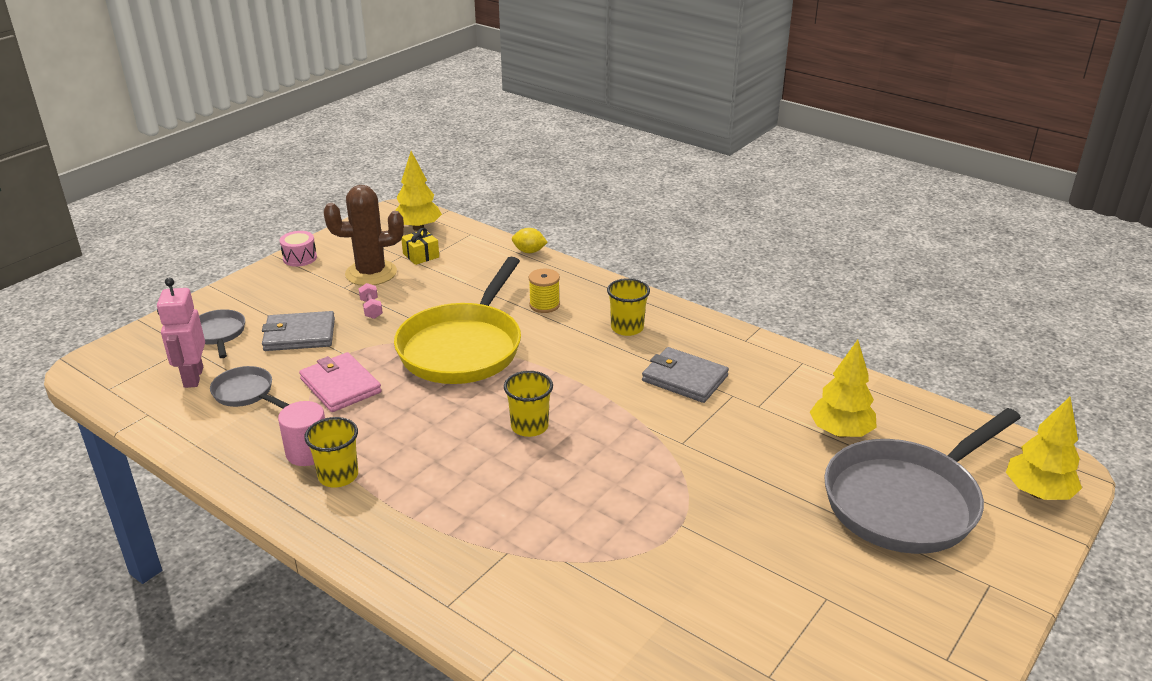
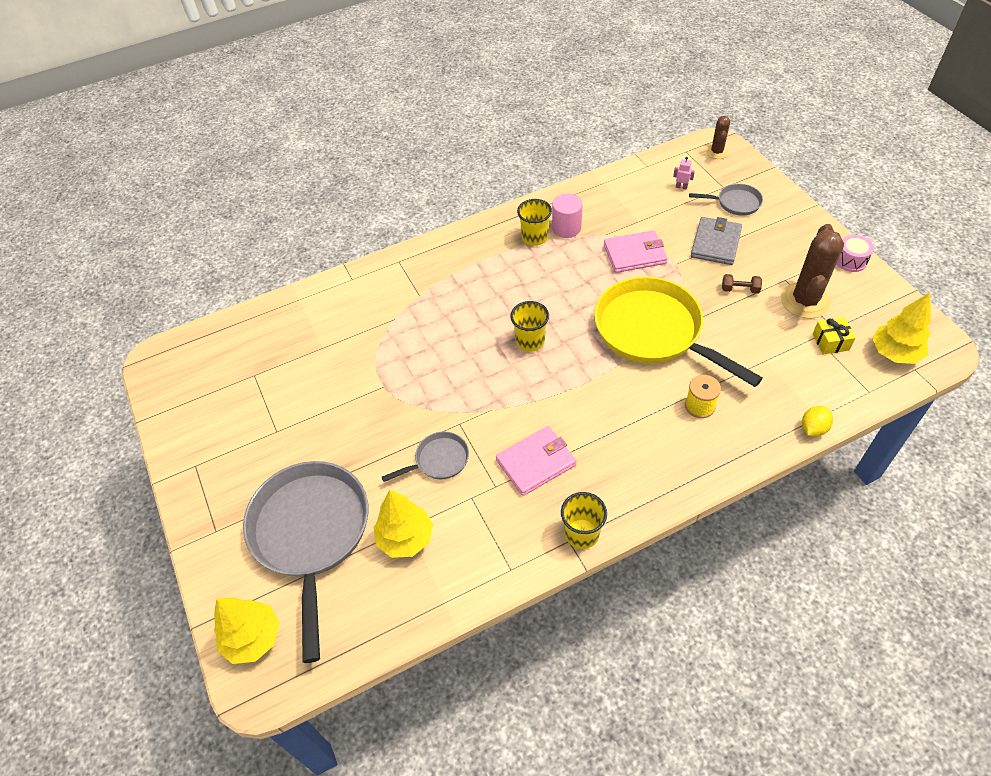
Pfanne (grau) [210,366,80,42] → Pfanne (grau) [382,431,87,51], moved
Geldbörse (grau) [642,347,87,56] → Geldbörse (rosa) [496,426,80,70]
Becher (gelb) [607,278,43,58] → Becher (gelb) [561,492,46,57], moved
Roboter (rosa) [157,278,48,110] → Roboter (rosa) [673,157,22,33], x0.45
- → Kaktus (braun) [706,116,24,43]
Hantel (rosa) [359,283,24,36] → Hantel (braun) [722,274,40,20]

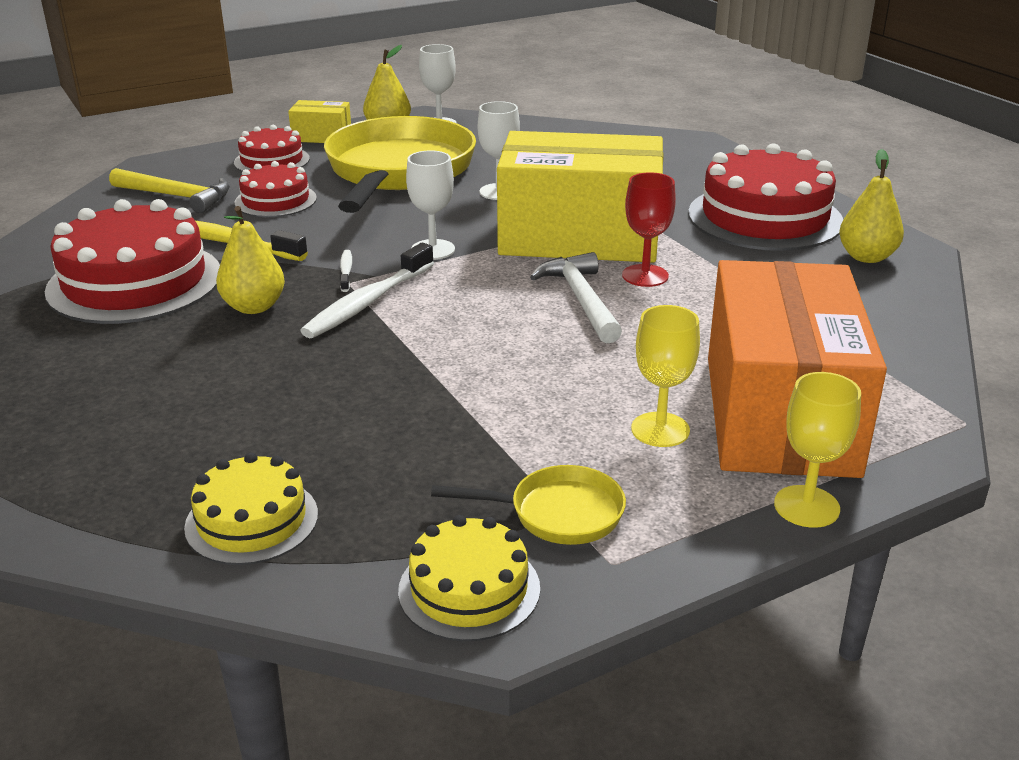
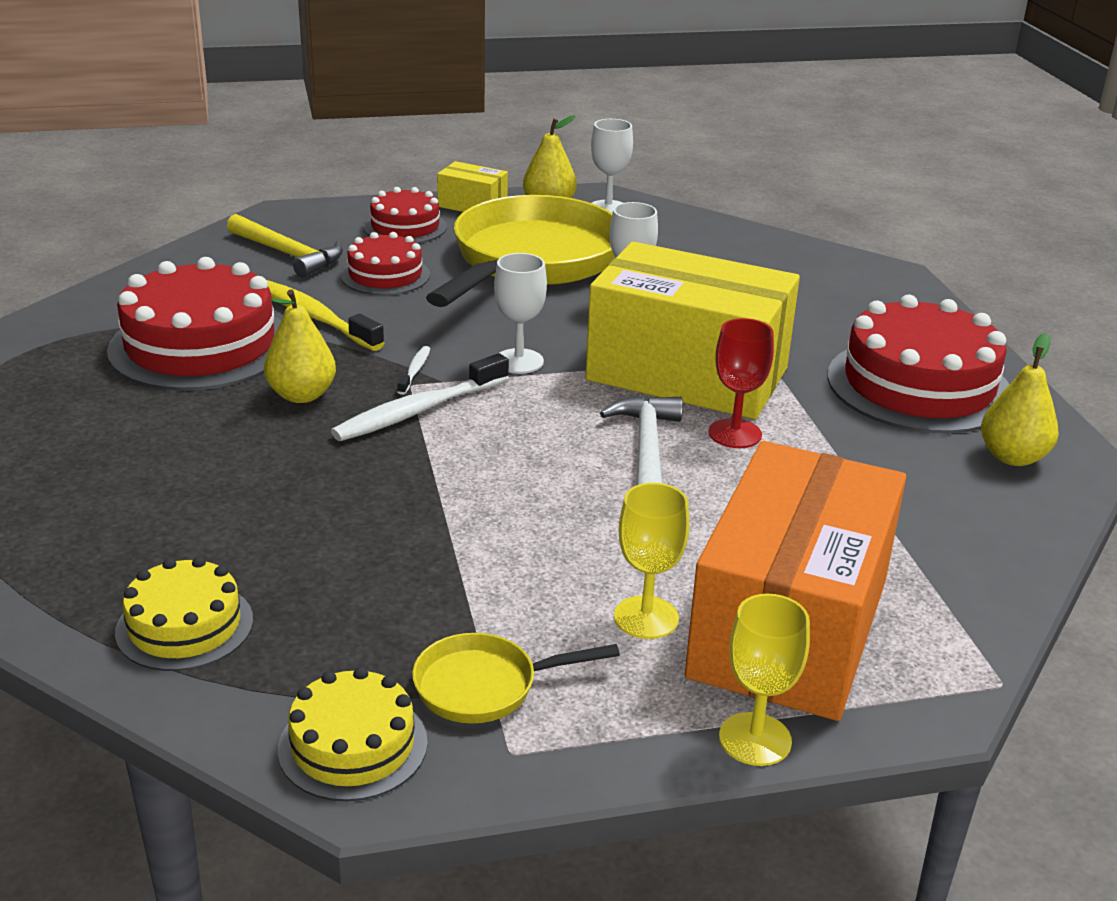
Pfanne (gelb) [431,465,195,80] → Pfanne (gelb) [412,633,208,91], 150 degrees clockwise

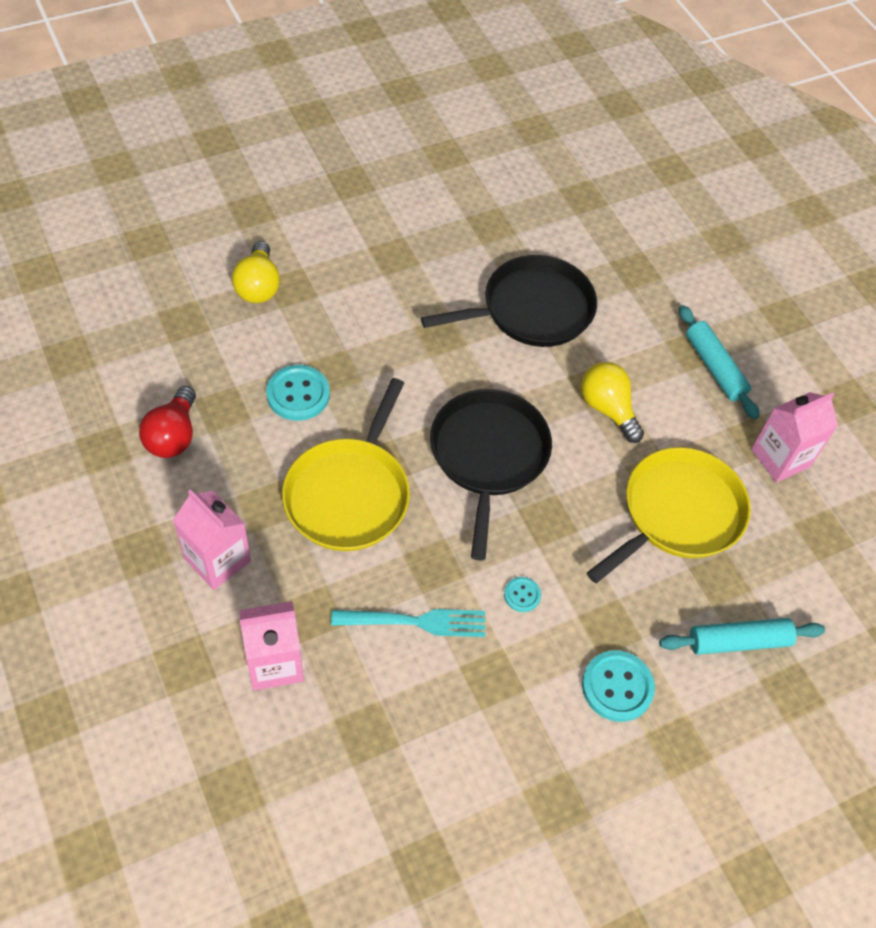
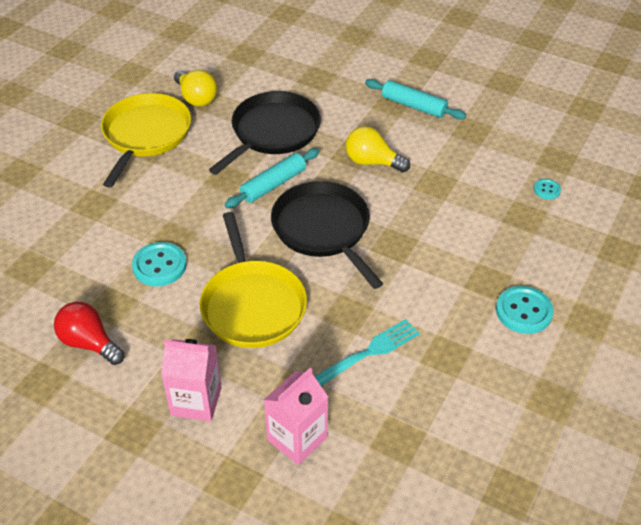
Glühbirne (rot) [139,386,57,72] → Glühbirne (rot) [54,302,71,63], 150 degrees clockwise
Pfanne (gelb) [587,447,164,136] → Pfanne (gelb) [101,93,90,95], moved
Glühbirne (gelb) [232,241,48,62] → Glühbirne (gelb) [174,70,43,36], moved
Nudelholz (türkis) [659,618,166,37] → Nudelholz (türkis) [225,148,94,60], moved
Knopf (türkis) [504,577,37,35] → Knopf (türkis) [534,179,27,21], moved
Getränkekarton (rosa) [751,392,87,90] → -

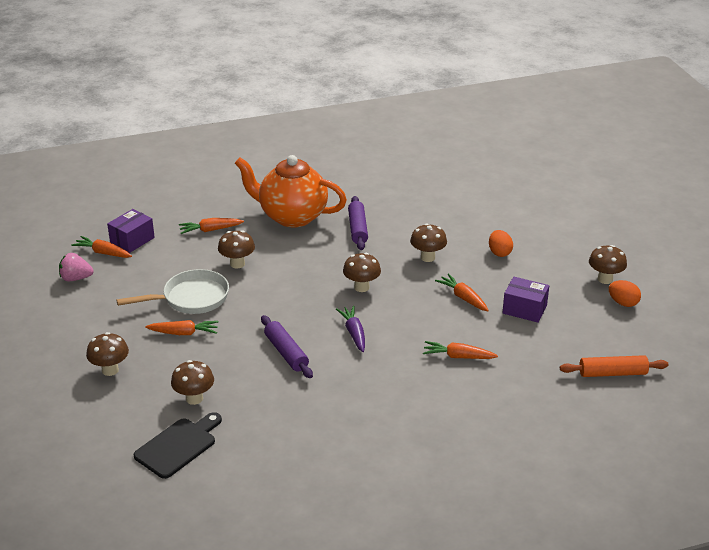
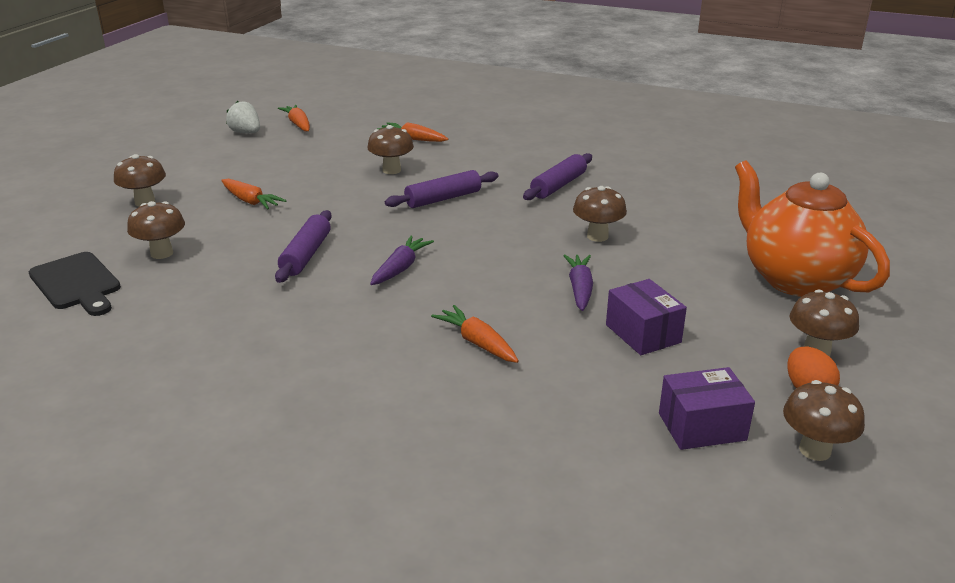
Schneidebrett (schwarz) [134,412,88,67] → Schneidebrett (schwarz) [29,252,92,64], 60 degrees clockwise
Erdbeere (rosa) [59,253,35,28] → Erdbeere (weiß) [226,101,34,32]
- → Nudelholz (lila) [385,170,114,38]
Karotte (orange) [435,273,54,38] → Karotte (lila) [563,254,30,57]
Schachtel (lila) [107,209,48,44] → Schachtel (lila) [659,367,96,83], moved
Teekanne (orange) [235,155,112,72] → Teekanne (orange) [735,160,155,137], moved
Pilz (braun) [343,253,38,39] → Pilz (braun) [783,380,82,81], moved
Pfanne (weiß) [117,269,112,45] → -
Ei (orange) [489,230,24,27] → -
Nudelholz (orange) [560,355,109,22] → -

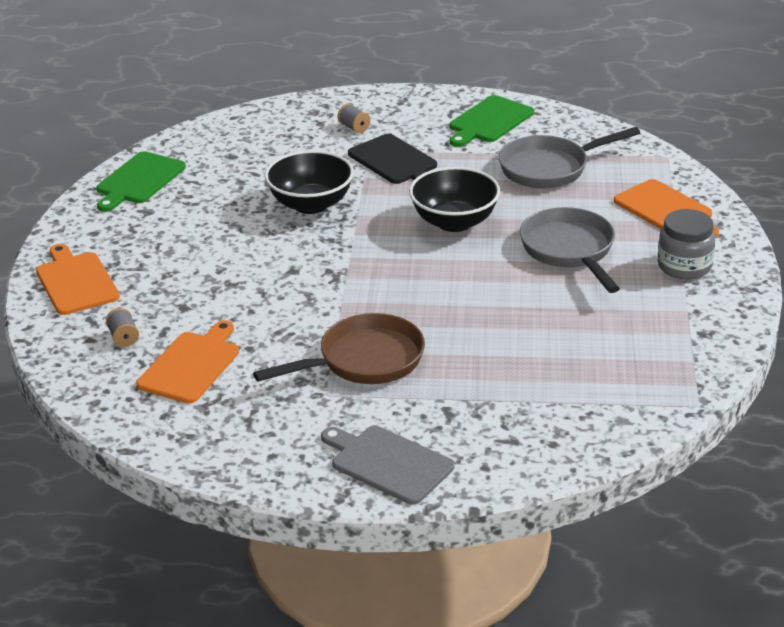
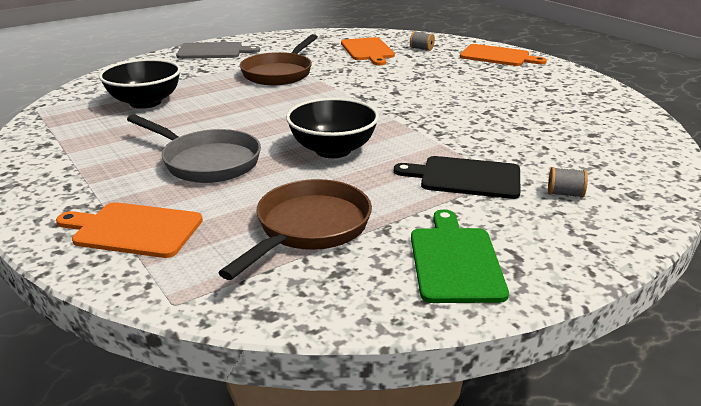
Schüssel (schwarz) [265,150,89,64] → Schüssel (schwarz) [99,59,82,50], moved
Pfanne (grau) [499,127,141,61] → Pfanne (braun) [218,179,154,101]
Schneidebrett (grün) [97,151,89,61] → -
Einmachglas (grau) [657,209,58,70] → -

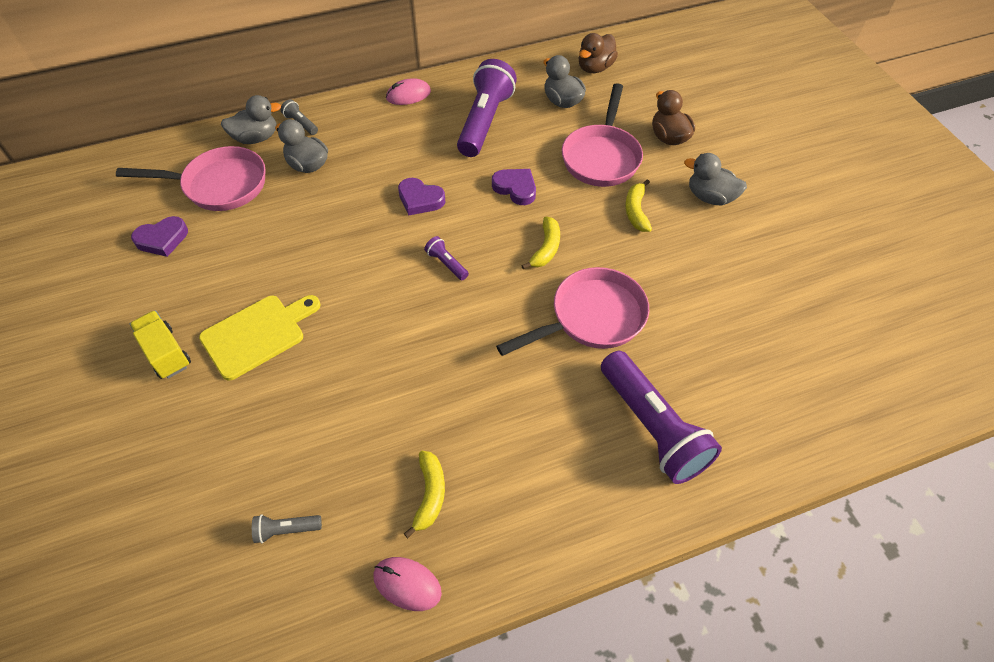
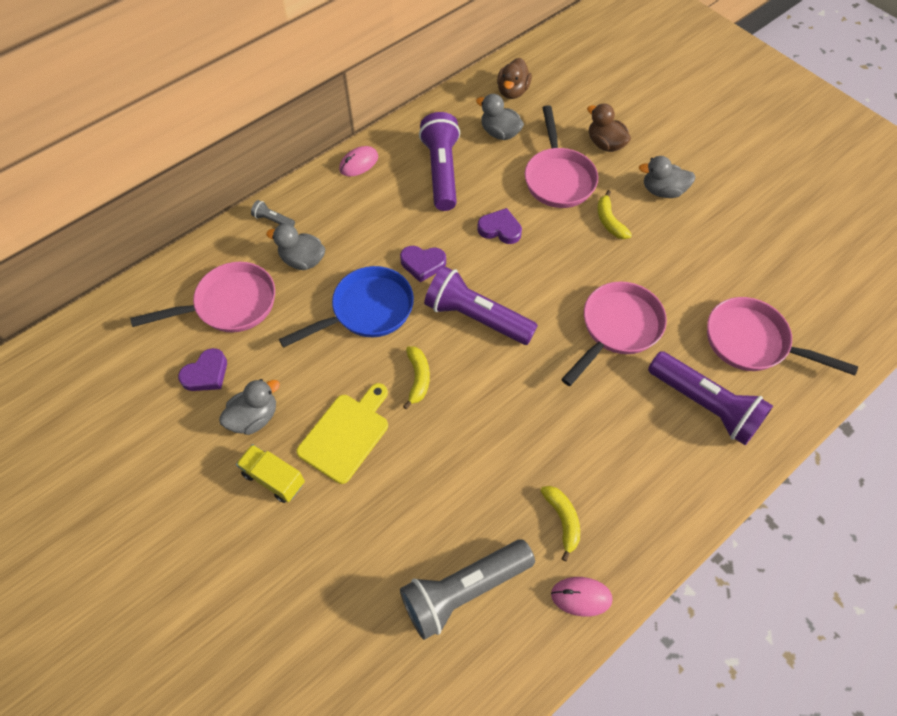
Ente (grau) [221,95,60,49] → Ente (grau) [219,379,61,56], moved
- → Pfanne (blau) [279,266,135,82]
Taschenlampe (grau) [252,514,70,29] → Taschenlampe (grau) [400,540,135,100], x2.36
Banane (gelb) [521,216,39,54] → Banane (gelb) [403,346,27,63], moved
Taschenlampe (lila) [424,236,45,44] → Taschenlampe (lila) [424,266,114,79], x2.36
- → Pfanne (rosa) [707,297,151,79]

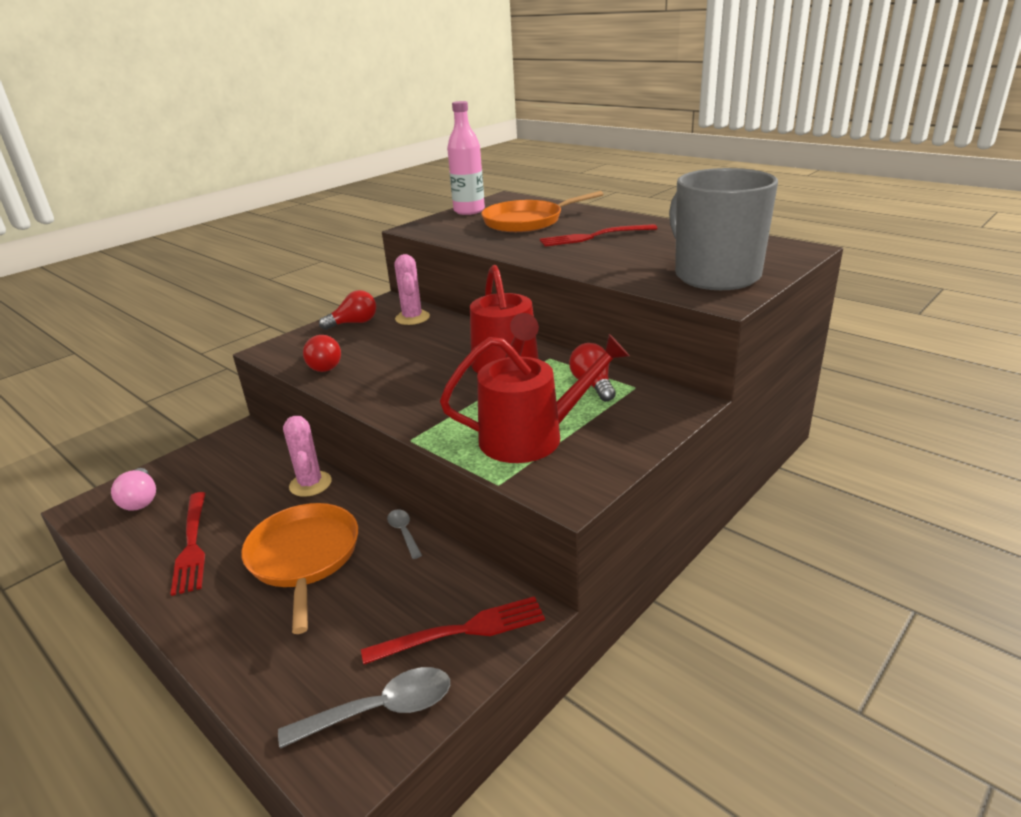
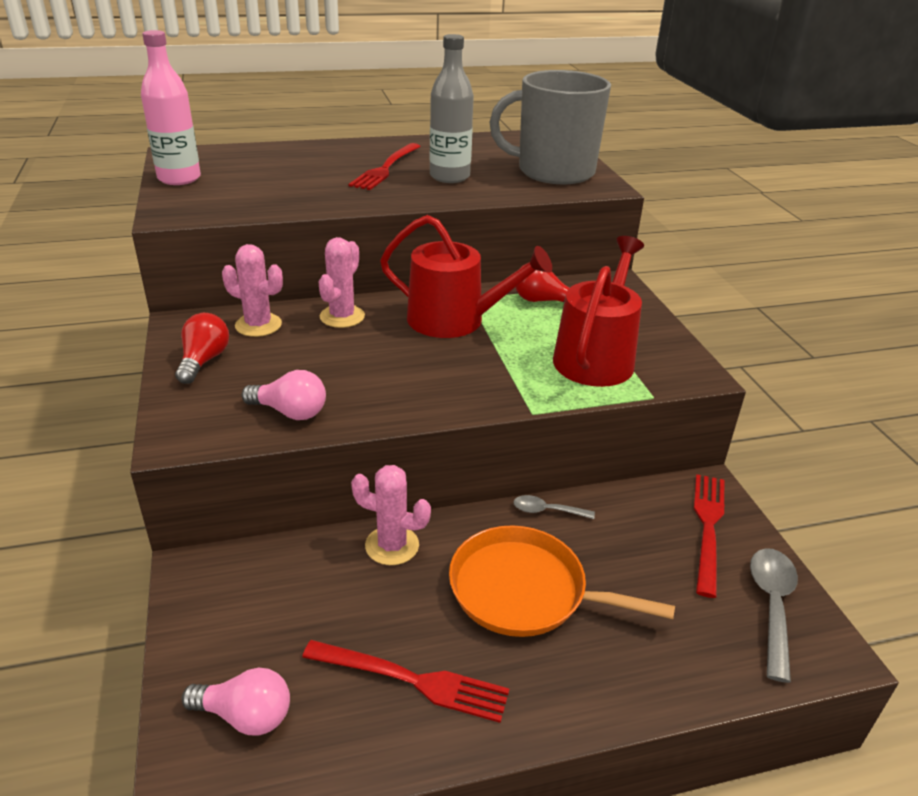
Glühbirne (rot) [303,335,38,37] → Glühbirne (rosa) [242,370,84,50]
- → Kaktus (rosa) [319,237,46,91]
- → Flasche (grau) [430,34,44,149]
Pfanne (orange) [481,191,122,41] → -

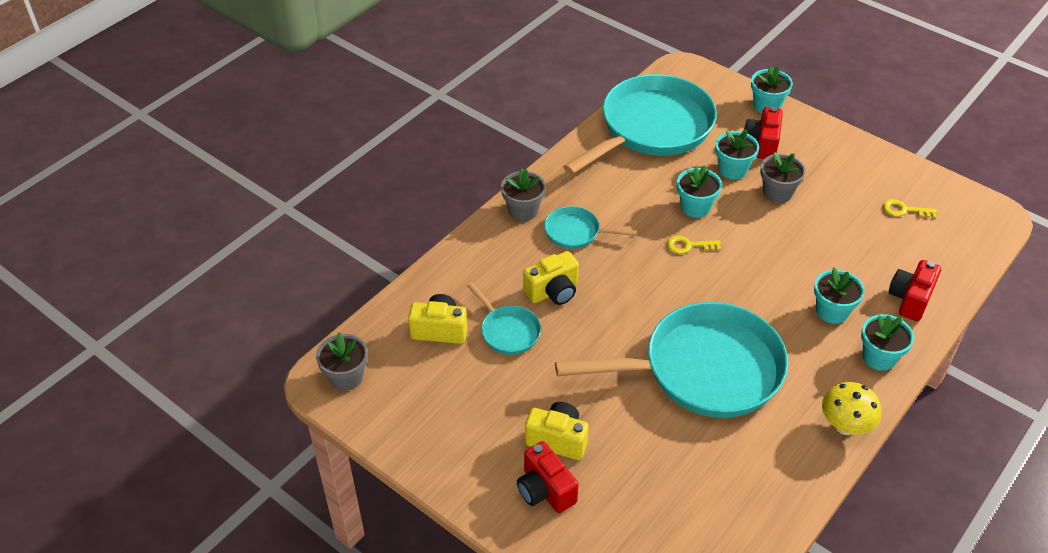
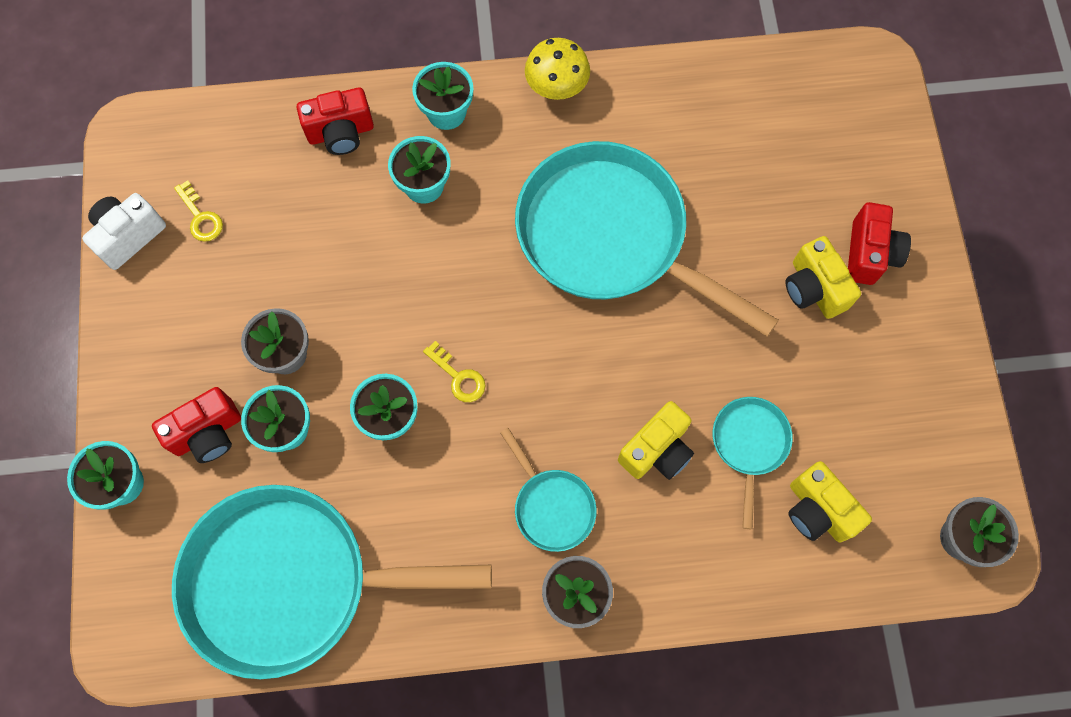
- → Kamera (weiß) [82,193,84,77]
Kamera (gelb) [523,251,56,54] → Kamera (gelb) [618,401,76,79], 120 degrees clockwise

